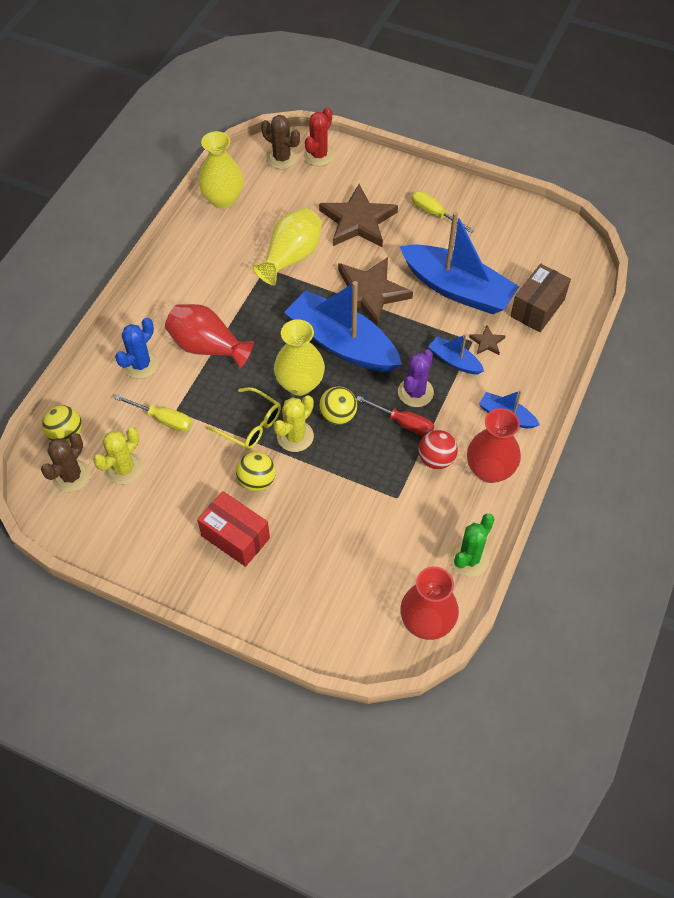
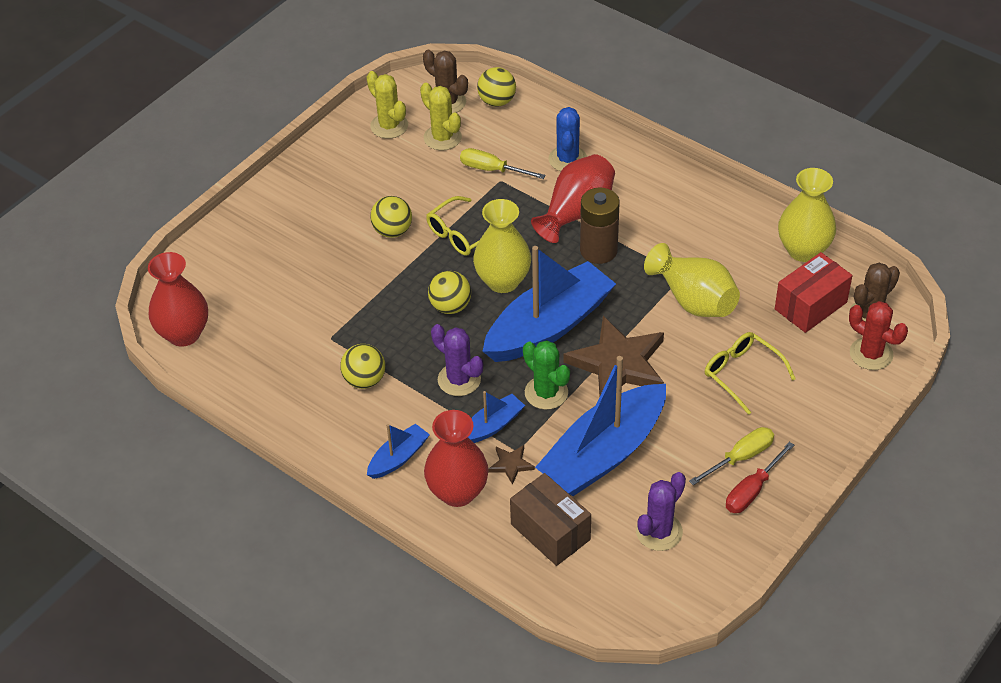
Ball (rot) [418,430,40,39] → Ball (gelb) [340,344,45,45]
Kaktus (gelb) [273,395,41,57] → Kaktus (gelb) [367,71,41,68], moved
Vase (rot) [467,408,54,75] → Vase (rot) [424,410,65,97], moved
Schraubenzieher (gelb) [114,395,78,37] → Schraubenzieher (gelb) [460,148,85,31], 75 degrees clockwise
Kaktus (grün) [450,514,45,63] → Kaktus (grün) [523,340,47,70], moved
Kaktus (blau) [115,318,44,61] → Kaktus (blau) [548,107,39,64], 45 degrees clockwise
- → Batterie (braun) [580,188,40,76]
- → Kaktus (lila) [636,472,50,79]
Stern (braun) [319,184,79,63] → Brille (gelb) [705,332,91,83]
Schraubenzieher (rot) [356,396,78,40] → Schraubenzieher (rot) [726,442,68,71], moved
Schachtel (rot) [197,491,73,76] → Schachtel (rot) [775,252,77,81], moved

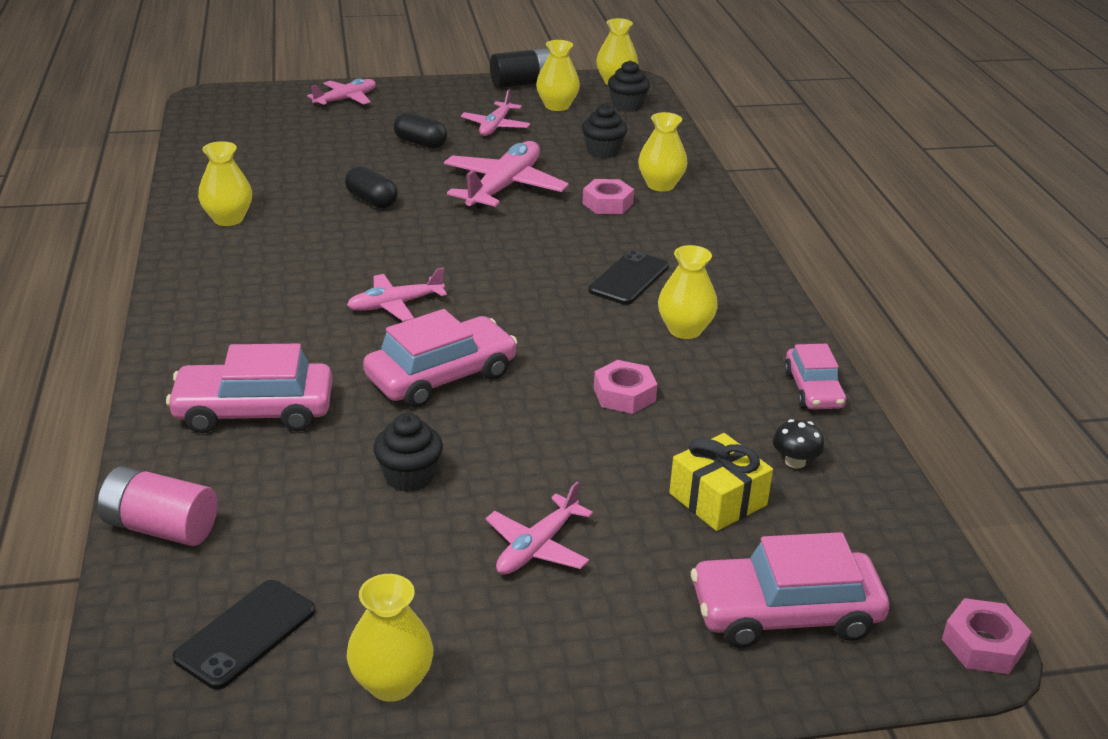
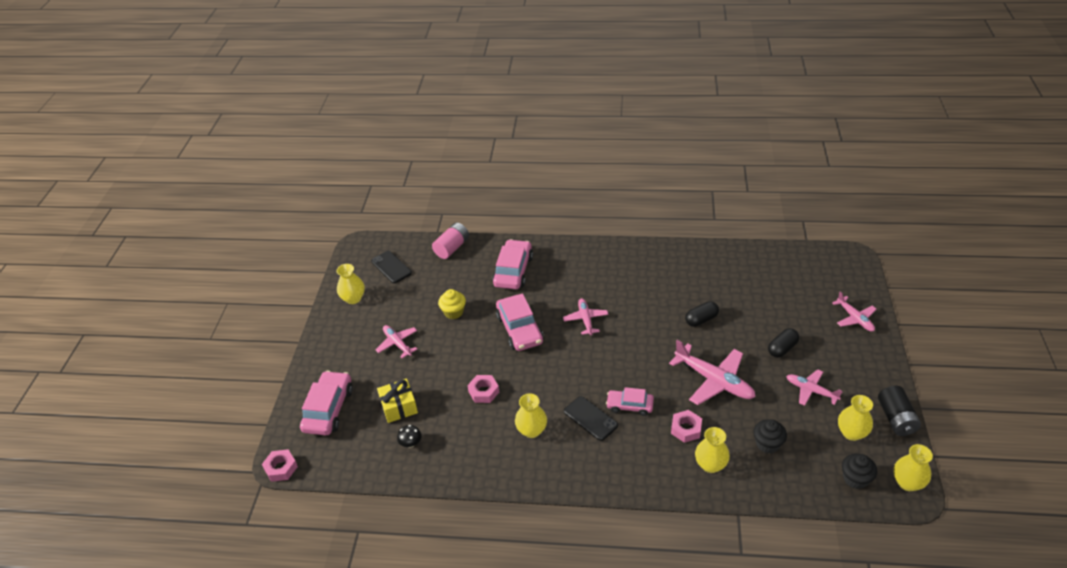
Muffin (schwarz) [373,413,70,79] → Muffin (gelb) [438,289,28,30]
Auto (rosa) [784,344,62,66] → Auto (rosa) [606,387,48,29], moved
Vase (gelb) [198,141,54,85] → -

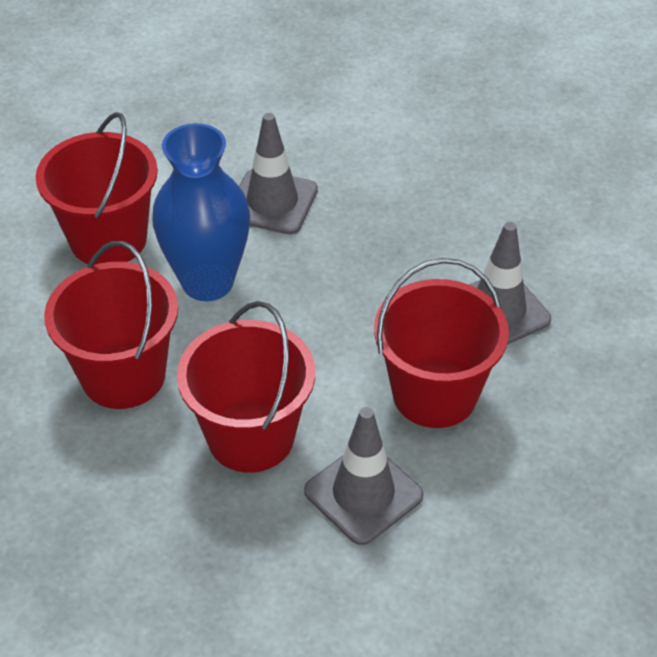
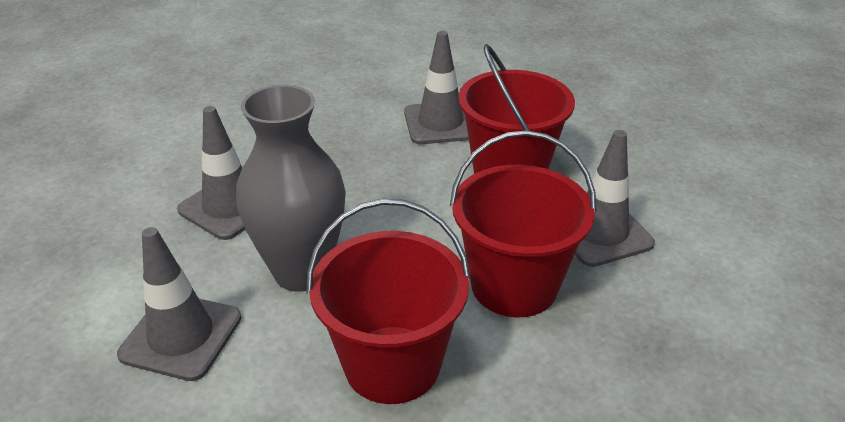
Eimer (rot) [36,112,122,153] → Leitkegel (grau) [117,227,124,154]
Vase (blau) [152,123,98,178] → Vase (grau) [236,85,110,207]

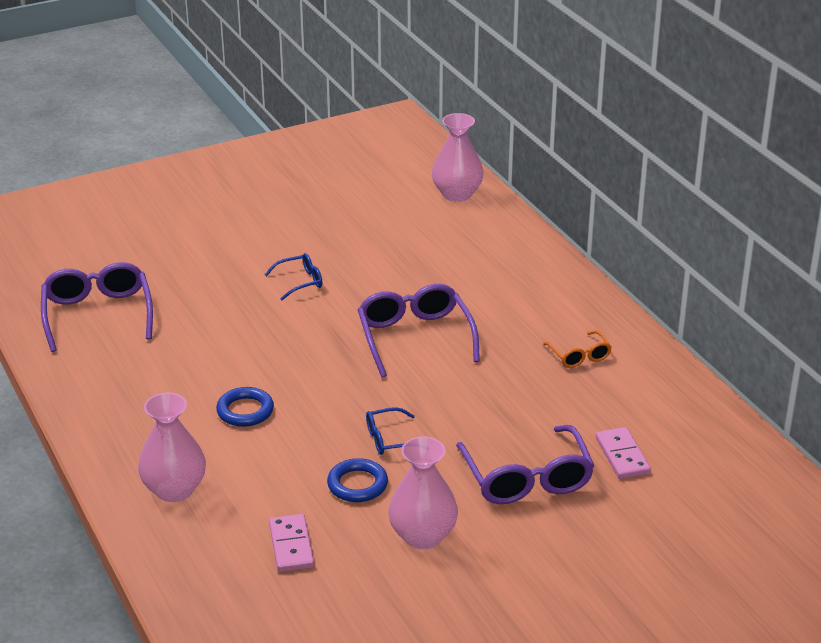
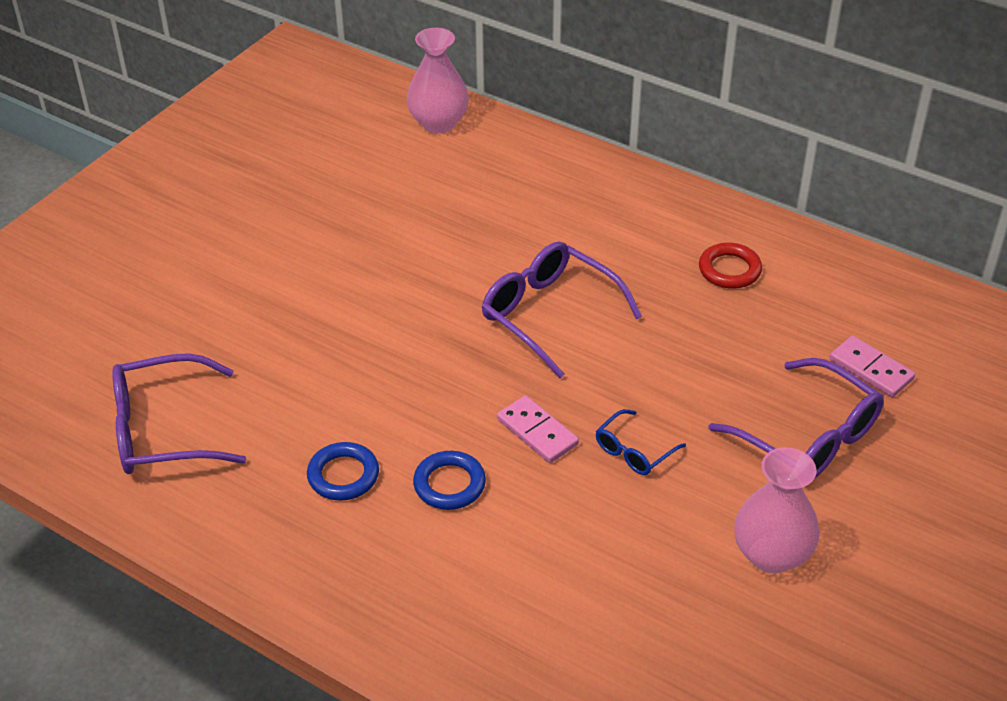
Brille (lila) [41,262,112,90] → Brille (lila) [112,353,134,121], 60 degrees counterclockwise
Ring (blau) [327,458,61,44] → Ring (blau) [307,442,72,59], moved
Dominostein (rosa) [269,514,45,58] → Dominostein (rosa) [497,395,82,68], moved
Brille (orange) [543,330,69,38] → Ring (rot) [699,243,63,46]
Vase (rosa) [138,393,68,109] → -
Brille (blau) [265,253,57,47] → -

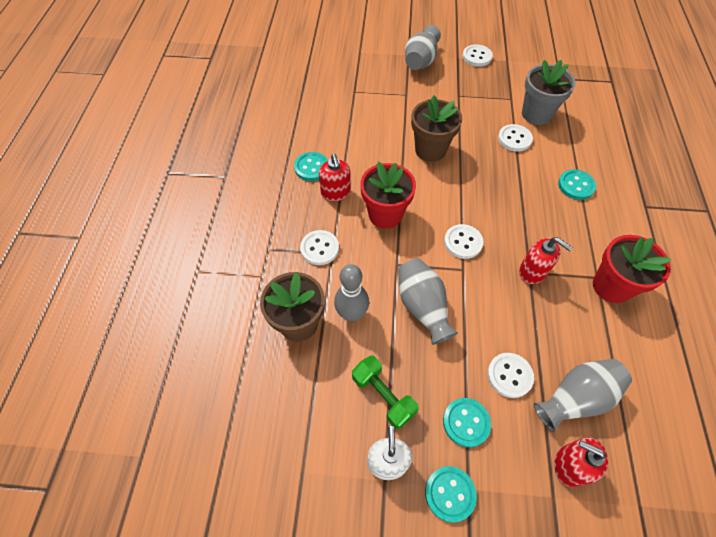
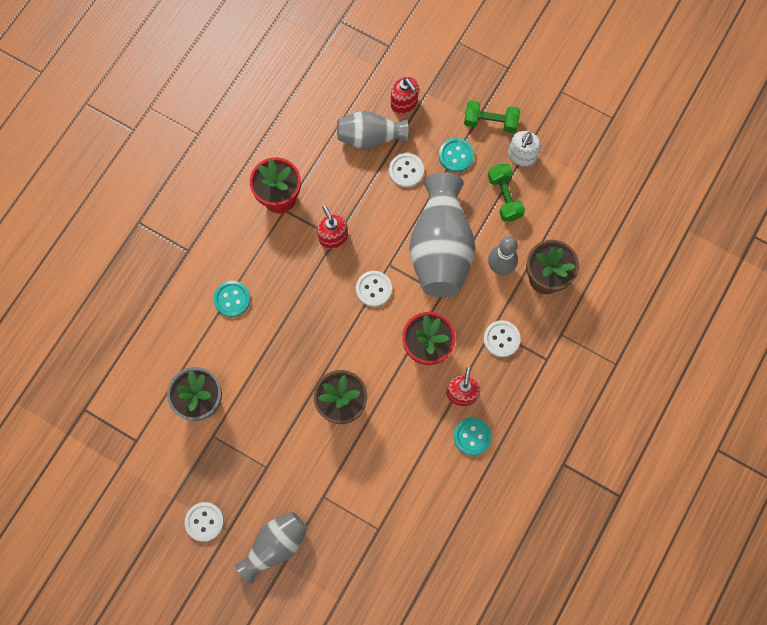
Vase (grau) [398,258,60,87] → Vase (grau) [409,173,66,124], x1.68
Knopf (türkis) [425,466,52,56] → Hantel (grün) [464,101,56,32]
Knopf (weiß) [498,124,35,28] → -

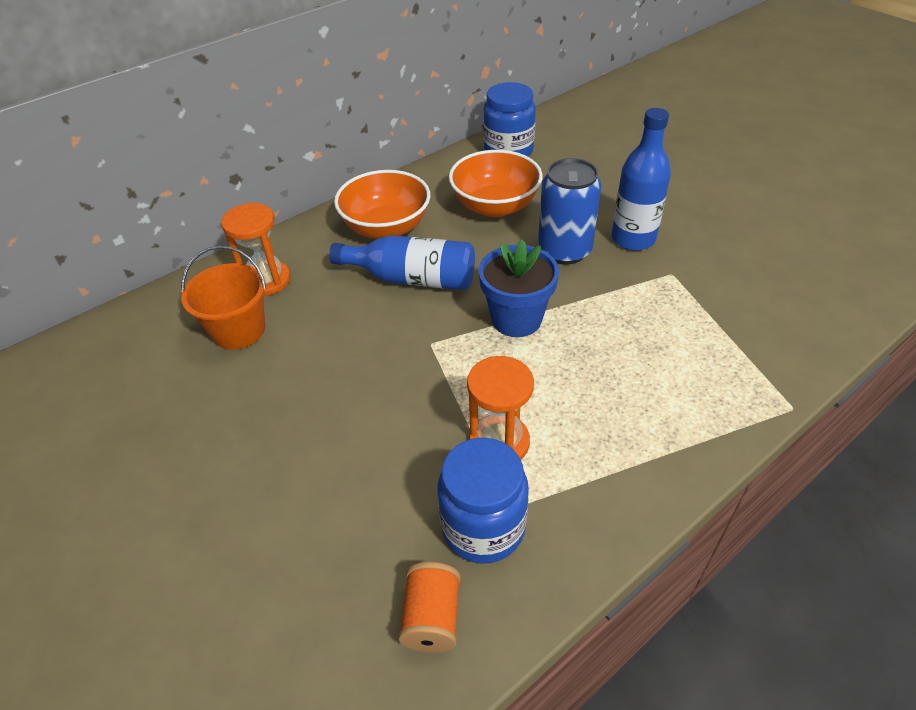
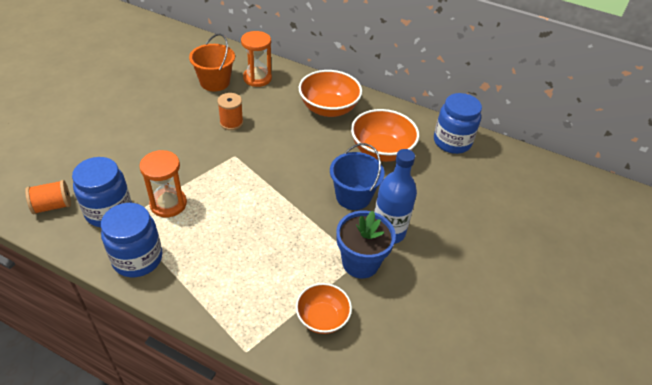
- → Einmachglas (blau) [101,203,62,74]
- → Garnrolle (orange) [217,93,26,37]
- → Schüssel (orange) [296,283,56,51]
Dose (blau) [538,158,63,107] → Eimer (blau) [330,143,55,67]
Blumentopf (blau) [478,240,81,97] → Blumentopf (blau) [336,211,60,67], moved
Flasche (blau) [329,235,146,55] → -

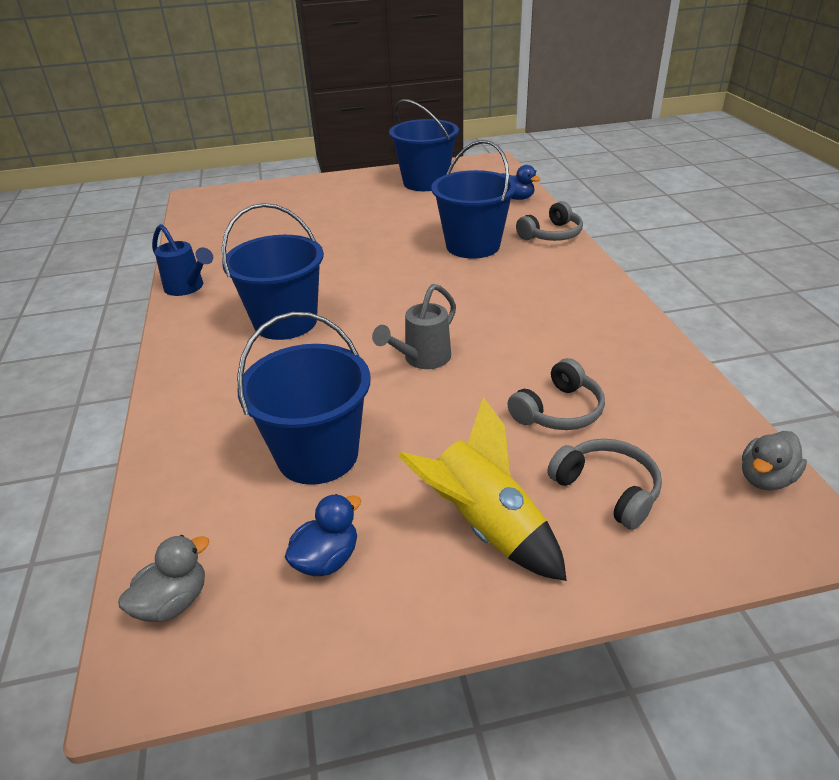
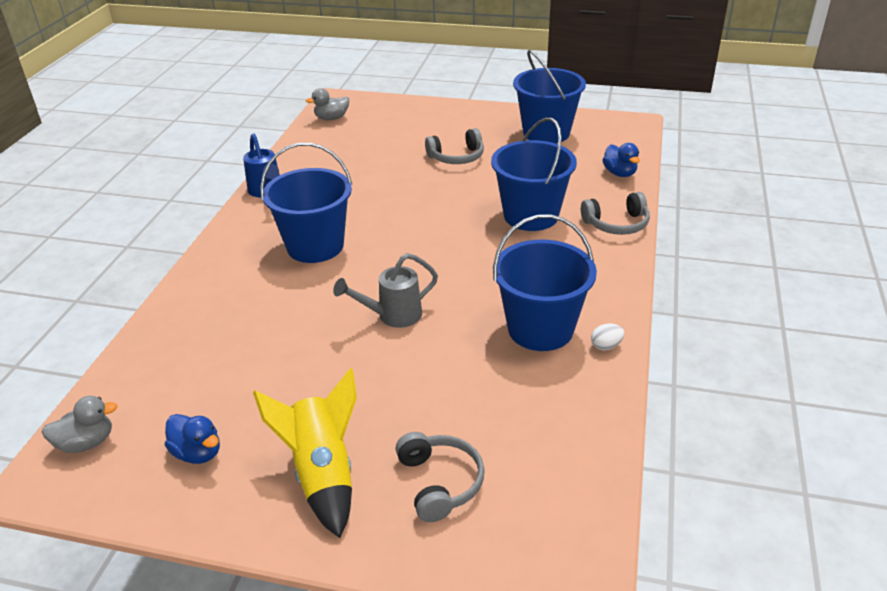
Ente (blau) [284,494,77,82] → Ente (blau) [165,414,55,50], 60 degrees clockwise
Ente (grau) [742,431,65,60] → Ente (grau) [306,88,43,32], moved
Kopfhörer (grau) [507,358,98,72] → Kopfhörer (grau) [425,128,59,36], moved
Eimer (blau) [237,312,134,173] → Eimer (blau) [493,214,104,137], moved
- → Ei (weiß) [591,324,33,27]

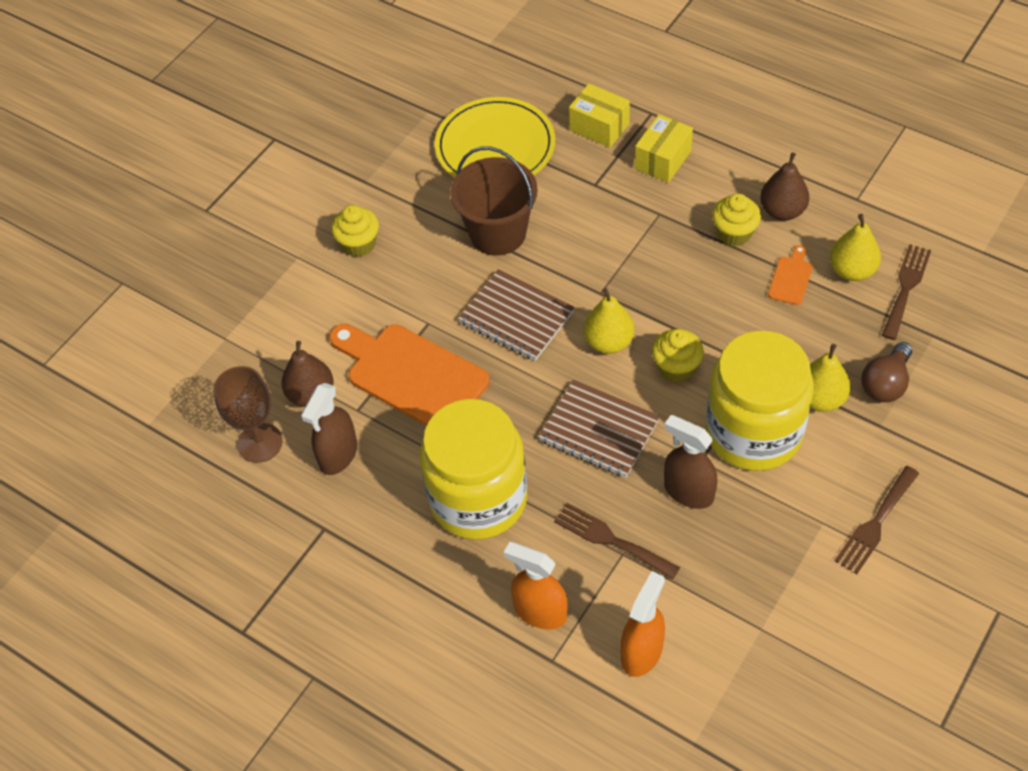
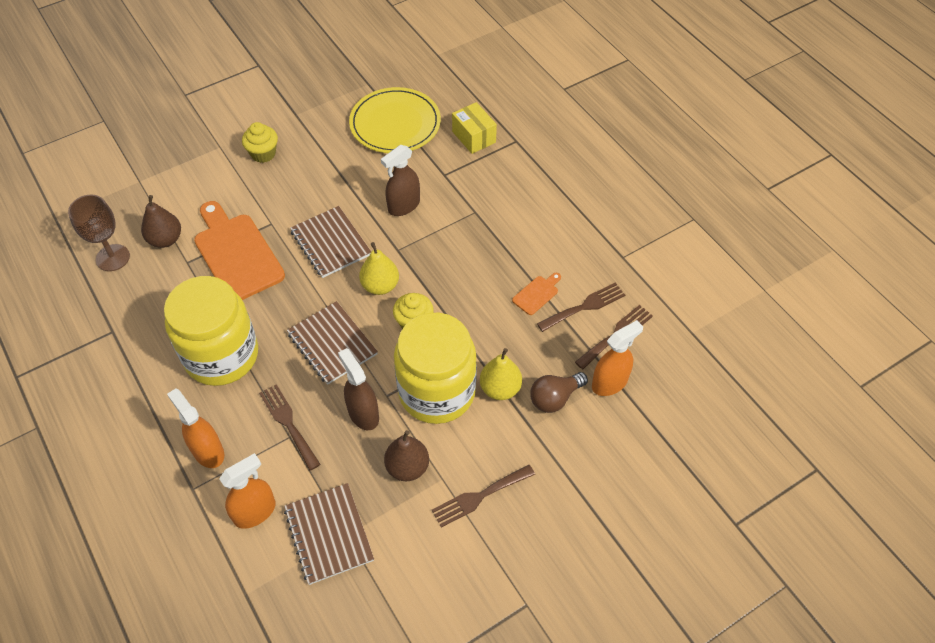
- → Notizbuch (braun) [284,483,90,102]
Sprühflasche (braun) [301,383,56,92] → Sprühflasche (braun) [381,145,39,71], moved
Birne (braun) [760,152,49,69] → Birne (braun) [384,430,45,51], moved
Birne (gelb) [830,214,51,67] → Gabel (braun) [537,283,88,49]
- → Sprühflasche (orange) [592,320,51,76]
Eimer (braun) [450,146,88,110] → -
Schachtel (gelb) [635,114,58,69] → -
Muffin (gelb) [712,193,49,53] → -

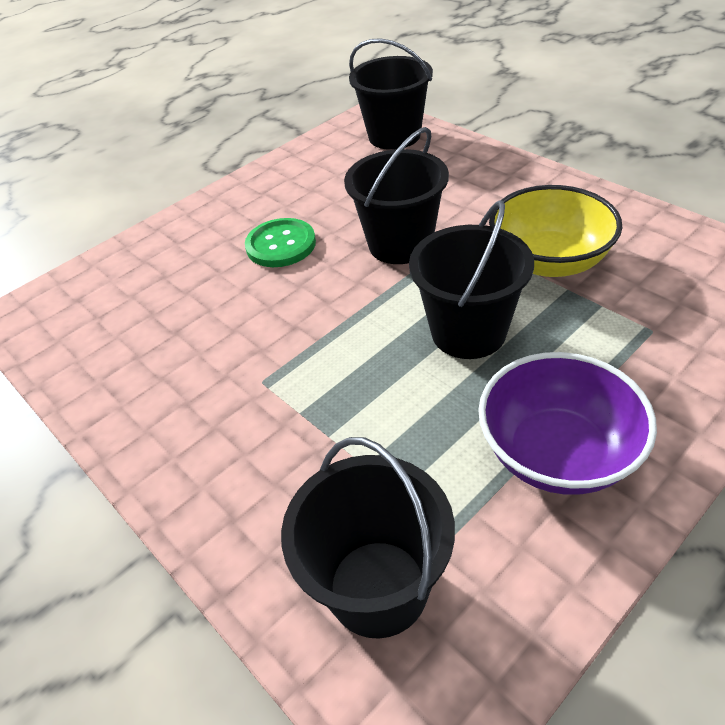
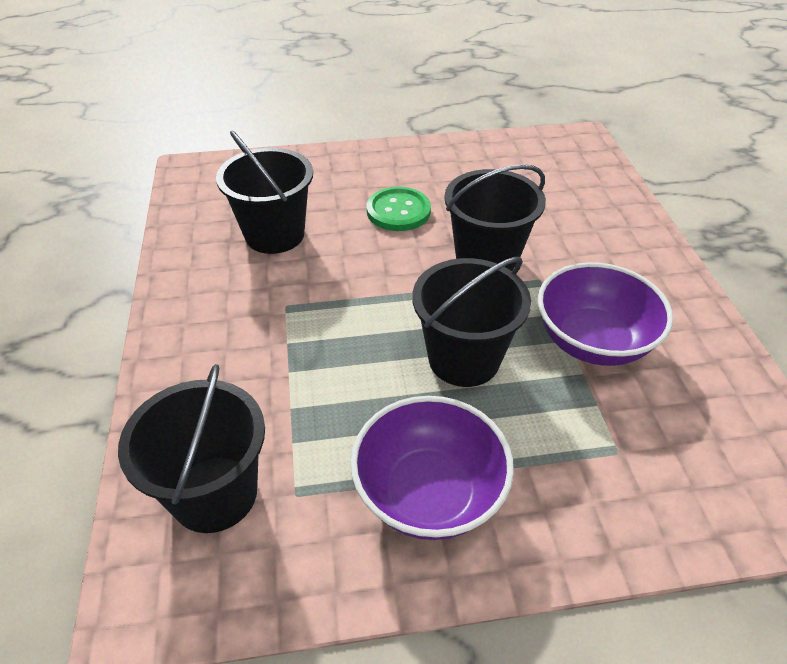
Eimer (schwarz) [349,38,84,112] → Eimer (schwarz) [216,131,97,123], moved
Schüssel (gelb) [489,185,134,92] → Schüssel (lila) [538,262,135,104]

